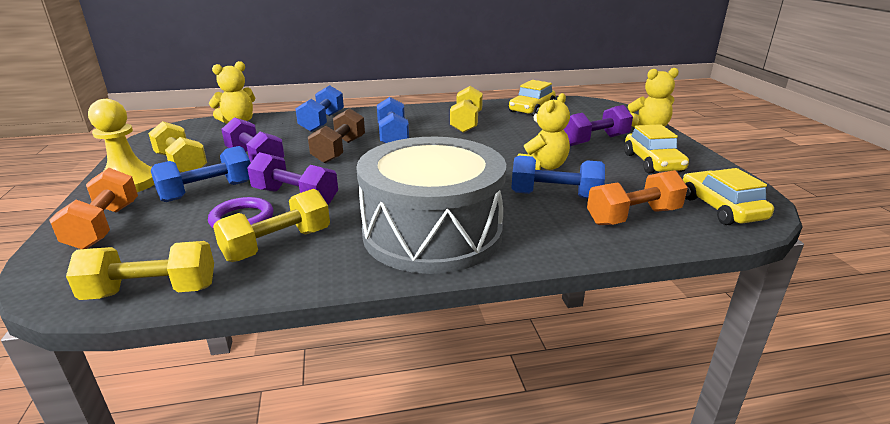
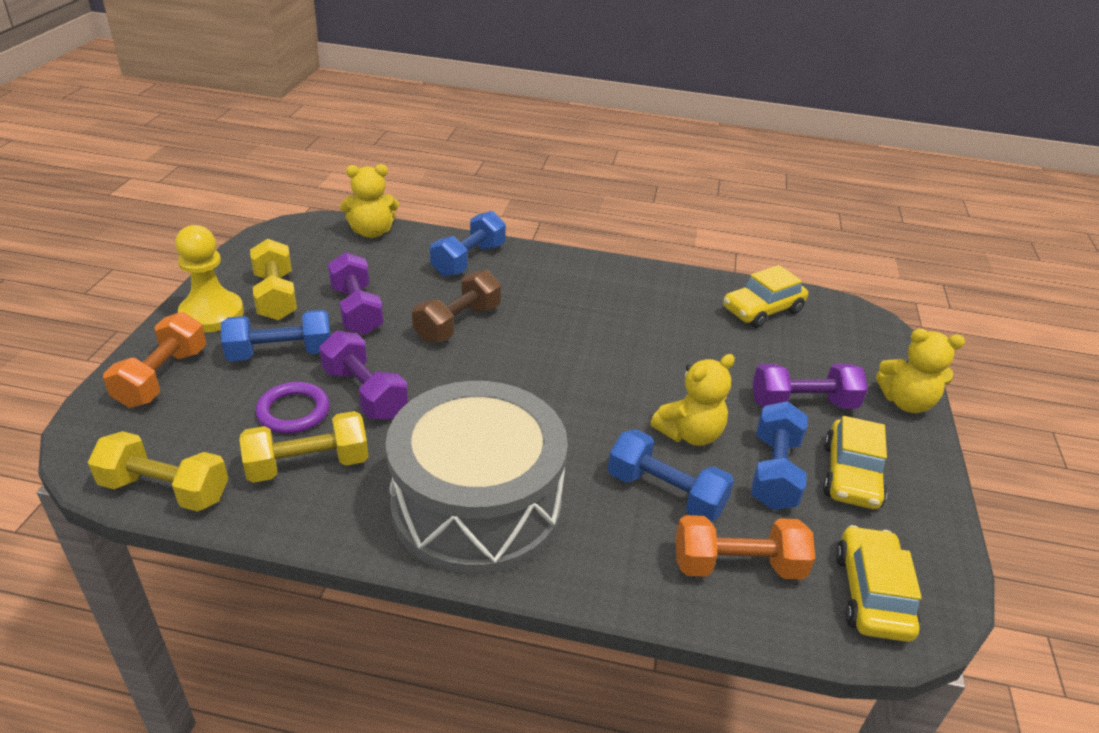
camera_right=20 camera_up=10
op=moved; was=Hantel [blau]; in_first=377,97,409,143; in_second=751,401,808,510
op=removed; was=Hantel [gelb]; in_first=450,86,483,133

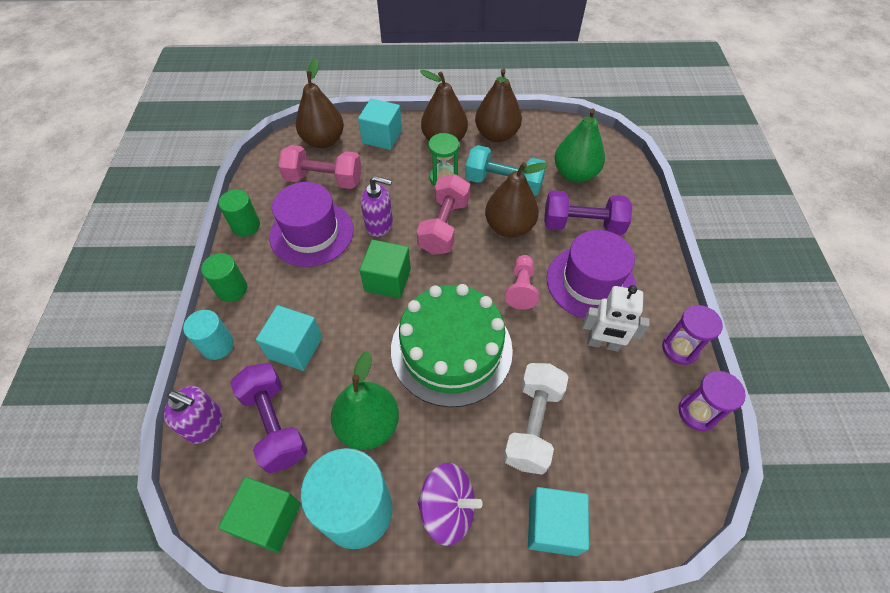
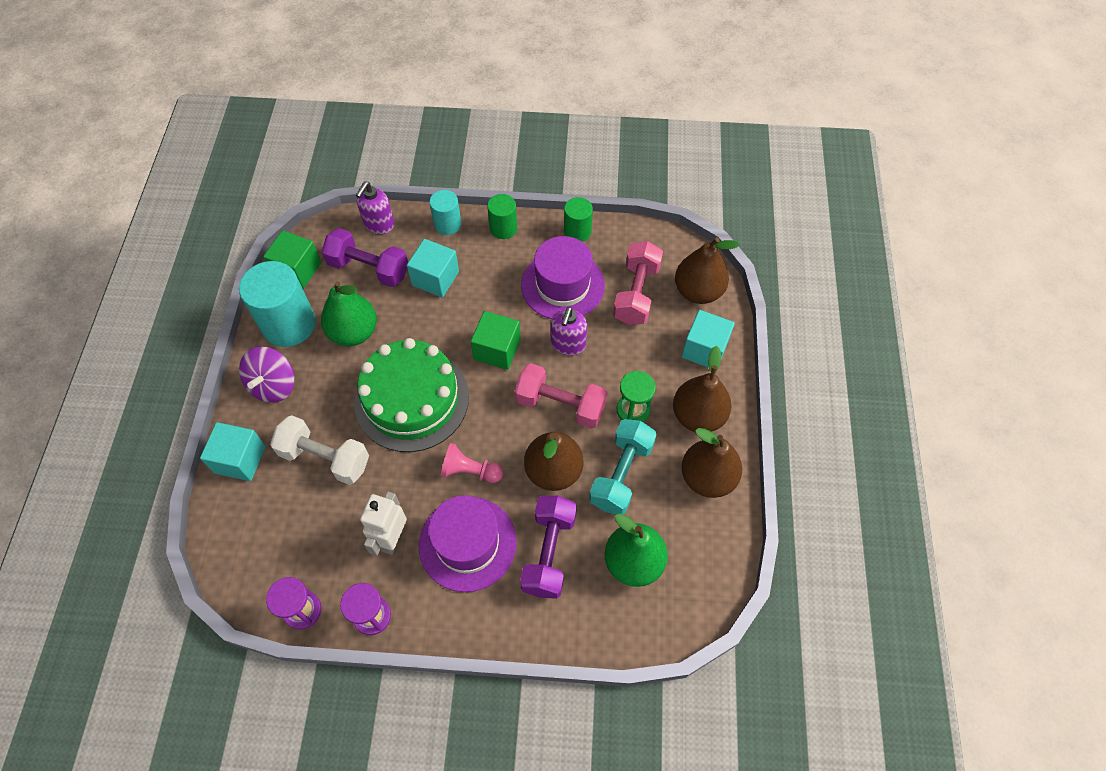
camera_right=95 camera_up=5
op=turned; was=Hantel [lila]; in_first=230,363,308,473; in_second=321,228,408,287; clockwise=45

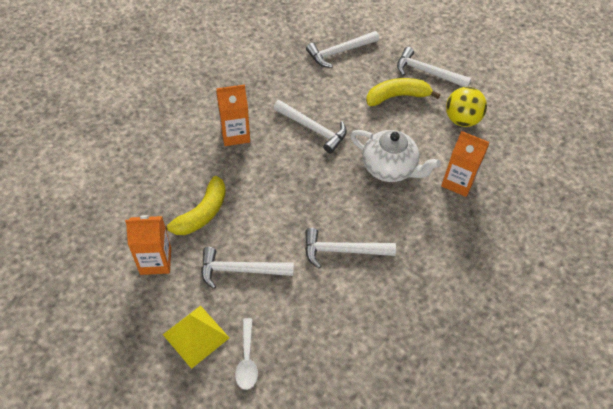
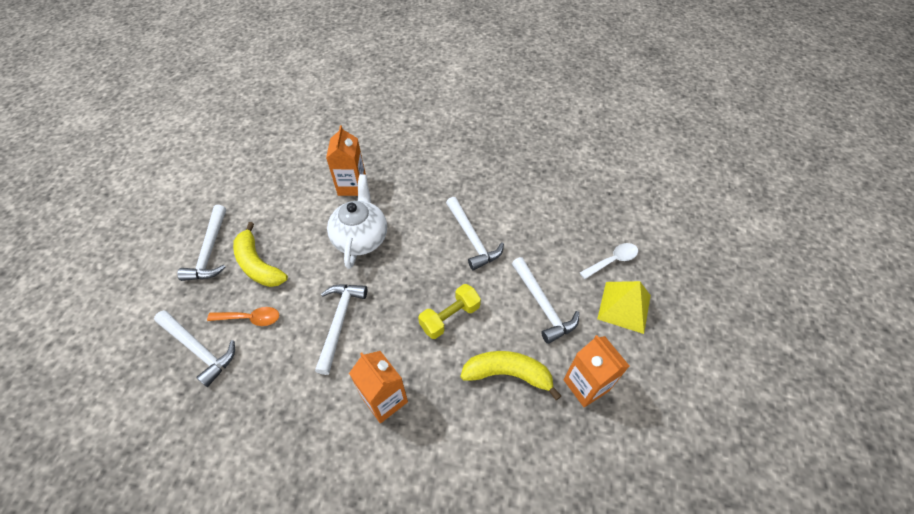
camera_right=-115 camera_up=0
op=added; now=Löffel [orange]; in_second=207,307,279,326
op=added; now=Hantel [gelb]; in_second=418,284,481,339
op=removed; was=Ball [gelb]; in_first=446,87,487,127

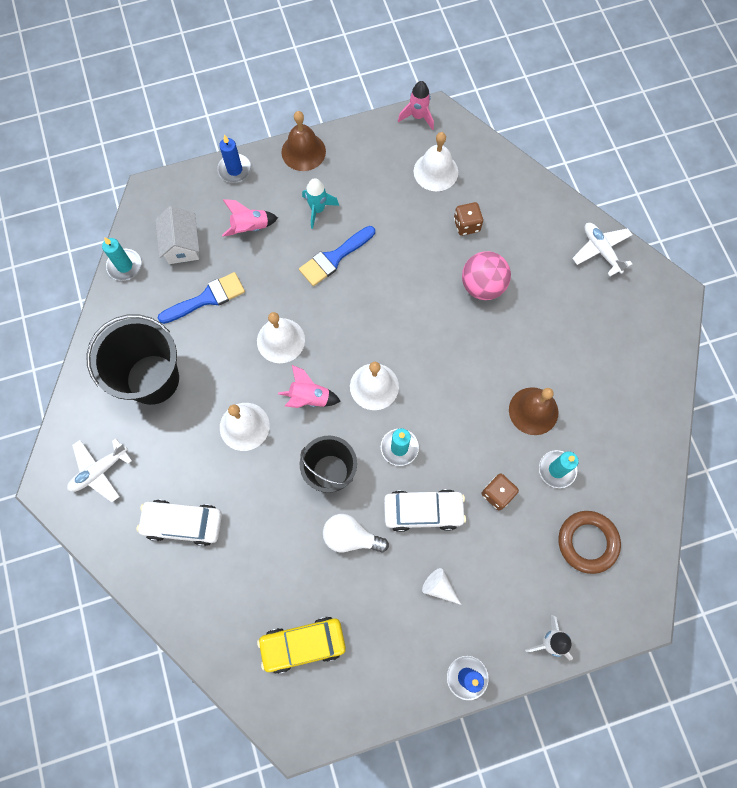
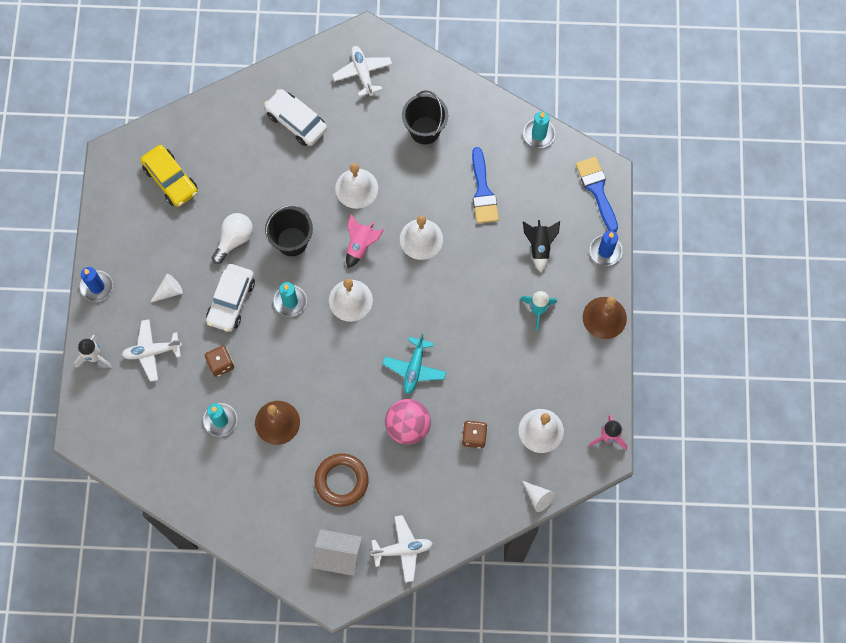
camera_right=110 camera_up=0
op=added; now=Flugzeug [weiß]; in_second=122,319,182,382
op=turned; was=Auto [gelb]; in_first=257,617,346,674; in_second=141,145,198,207; clockwise=135
op=turned; was=Auto [weiß]; in_first=136,499,222,546; in_second=264,89,327,146; clockwise=-75
op=moved; was=Haus [weiß]; in_first=155,206,199,264; in_second=312,529,362,576
op=moved; was=Ring [braun]; in_first=558,511,621,574; in_second=315,453,369,507
op=added; now=Flugzeug [türkis]; in_second=382,334,446,394
op=resized; was=Eimer [schwarz]; in_first=86,314,179,405; in_second=402,91,448,144; ratio=0.66
op=recoloured; was=Rakete [rosa]; now=Rakete [schwarz]; in_first=222,199,278,237; in_second=523,220,560,272
op=added; now=Kegel [weiß]; in_second=523,481,555,512
op=moved; was=Pinsel [blau]; in_first=299,226,375,286; in_second=576,157,618,232

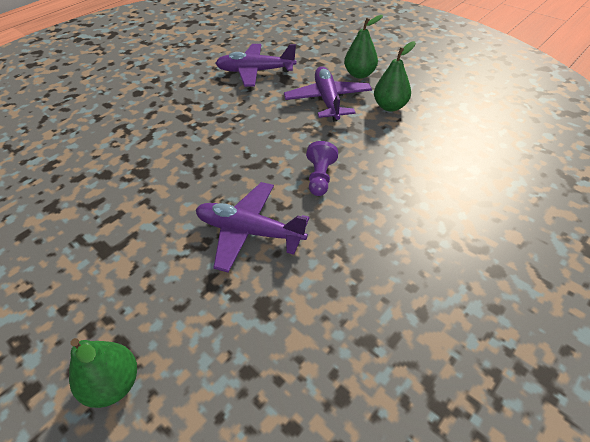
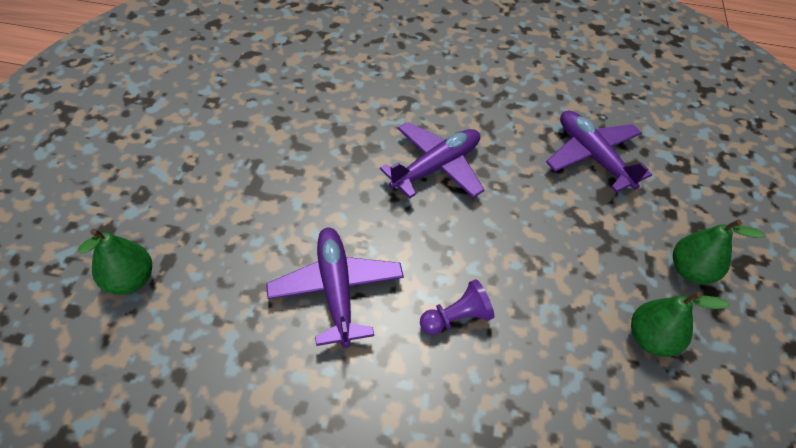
camera_right=55 camera_up=5
op=moved; was=Flugzeug [lila]; in_first=284,66,372,121; in_second=380,122,484,198

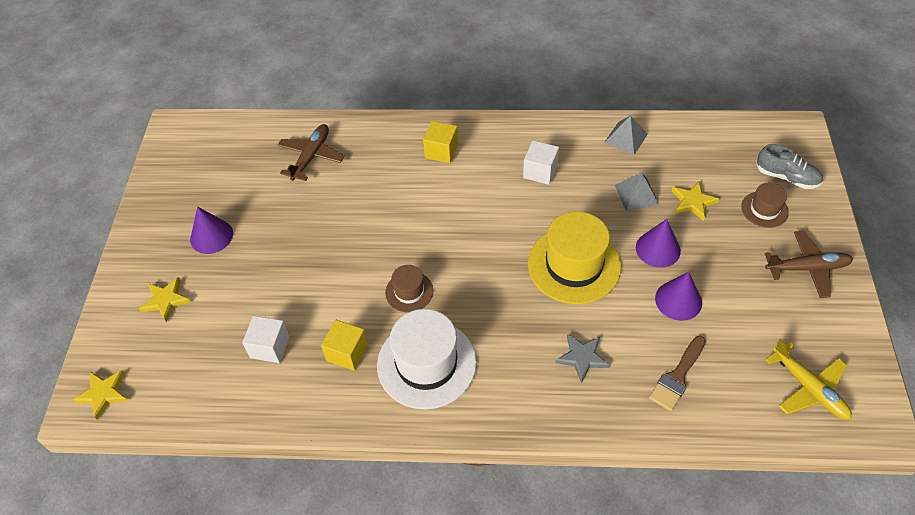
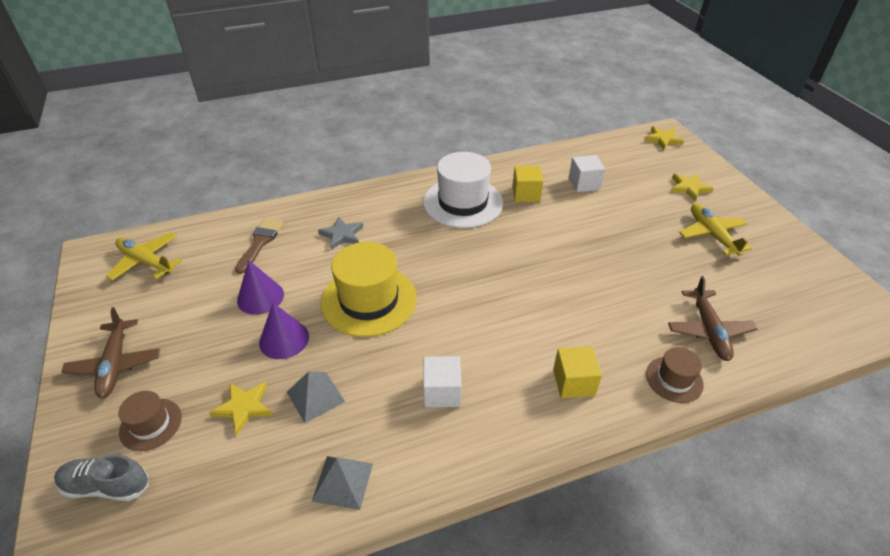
camera_right=155 camera_up=-10
op=turned; was=Flugzeug [braun]; in_first=764,231,853,298; in_second=61,307,160,399; clockwise=-75
op=moved; was=Hut [braun]; in_first=385,265,433,312; in_second=646,347,704,403
op=replaced; was=Kegel [lila]; now=Flugzeug [gelb]; in_first=190,207,233,254; in_second=679,204,752,256

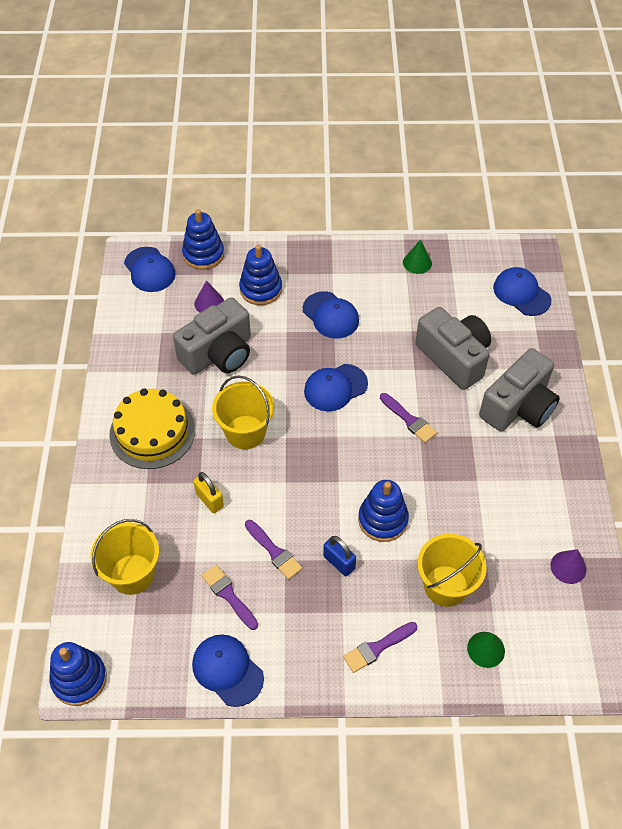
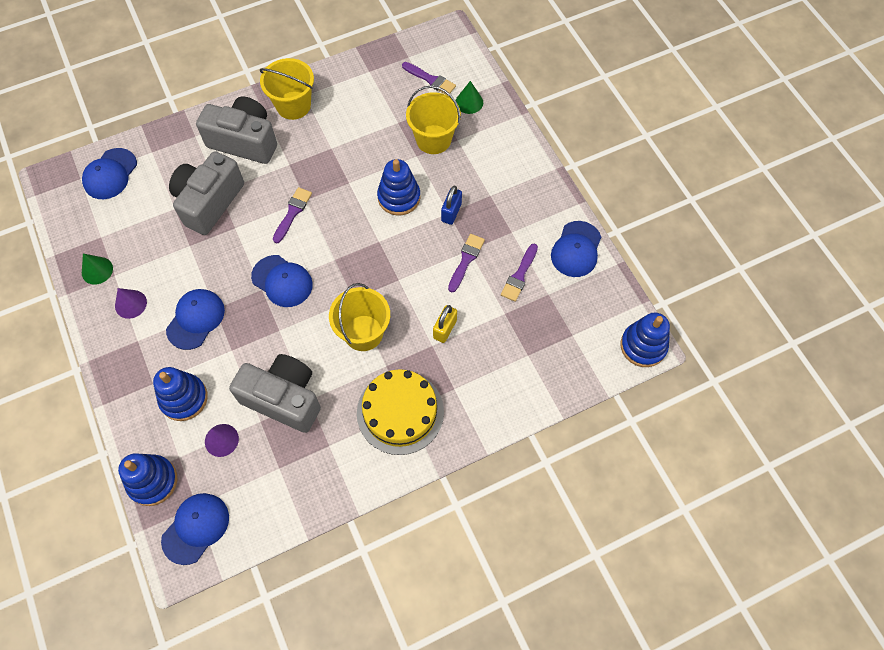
camera_right=-115 camera_up=10
op=moved; was=Kegel [lila]; in_first=550,549,587,584; in_second=115,288,147,319
op=moved; was=Eimer [gelb]; in_first=90,519,159,595; in_second=260,58,314,120
op=moved; was=Pinsel [lila]; in_first=343,622,417,673; in_second=402,62,456,96

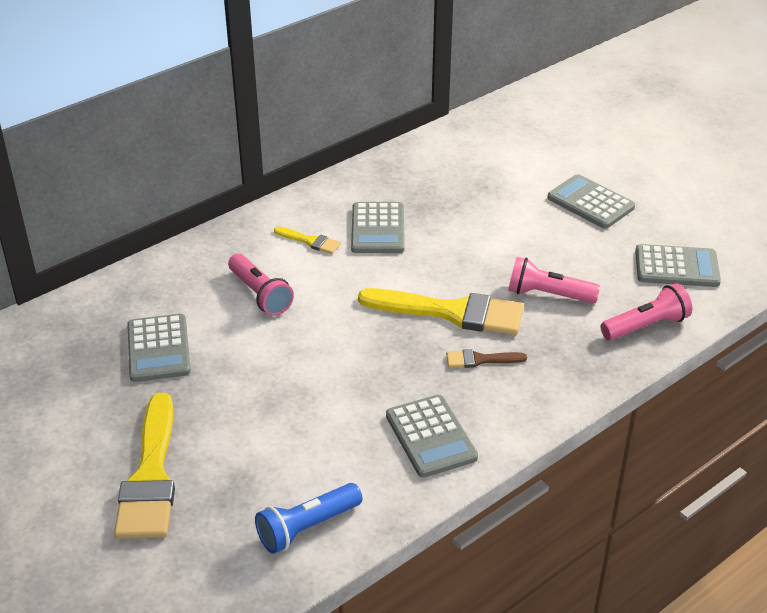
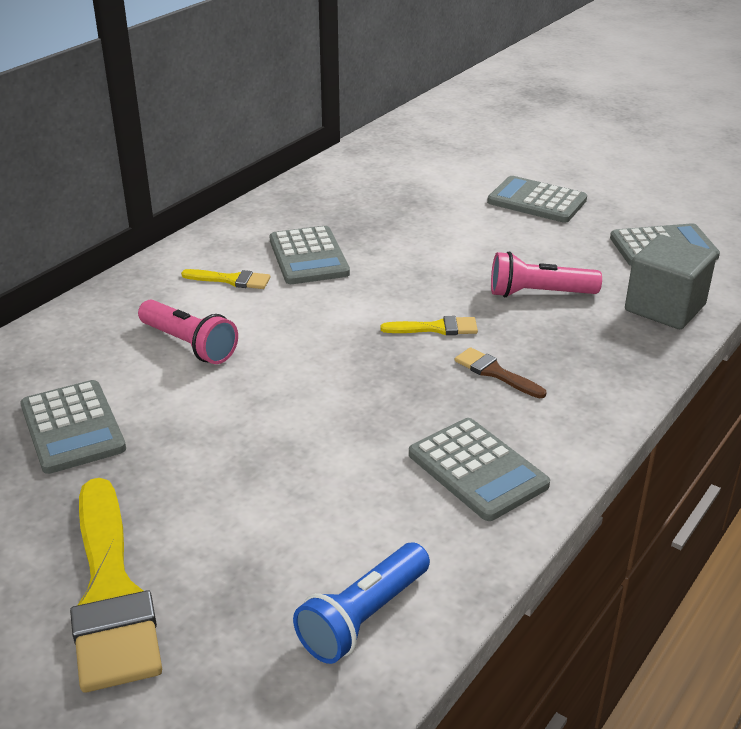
camera_right=-15 camera_up=-5
op=resized; was=Pinsel [gelb]; in_first=358,288,524,335; in_second=381,316,478,335; ratio=0.46
op=turned; was=Pinsel [braun]; in_first=446,349,527,368; in_second=455,347,546,398; clockwise=60
op=replaced; was=Taschenlampe [rosa]; now=Kubus [grau]; in_first=601,283,692,340; in_second=625,235,717,329

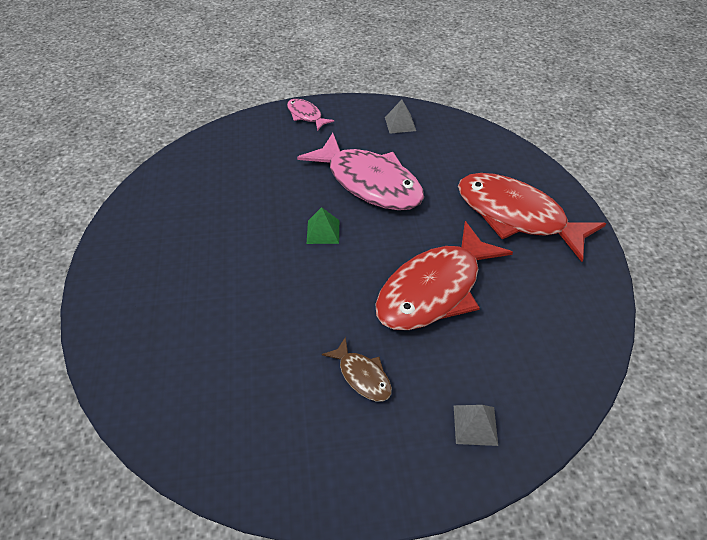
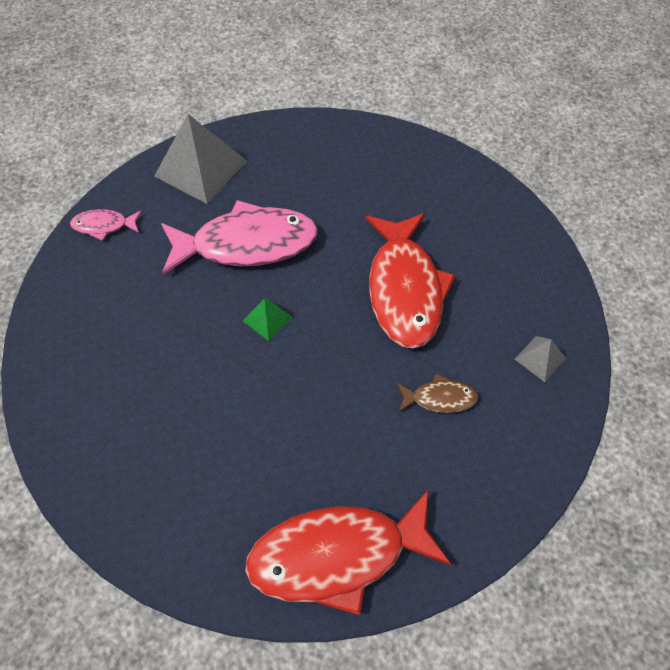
camera_right=-50 camera_up=10
op=resized; was=Pyramide [grau]; in_first=385,100,416,134; in_second=154,114,247,204; ratio=2.12
op=moved; was=Fisch [rot]; in_first=458,173,606,262; in_second=245,489,452,615

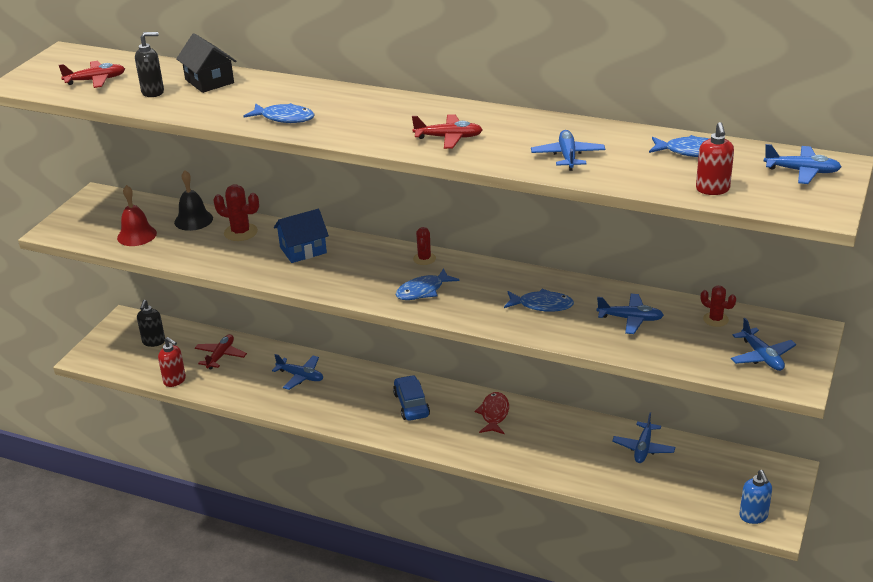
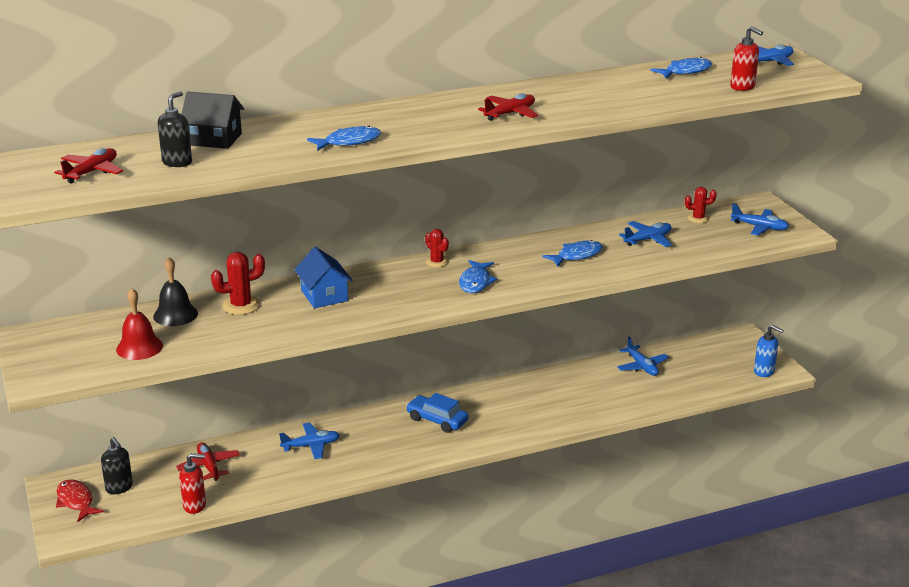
camera_right=-45 camera_up=-5
op=moved; was=Fisch [rot]; in_first=475,392,509,434; in_second=56,479,104,522
op=turned; was=Haus [blau]; in_first=274,209,329,263; in_second=295,247,353,308; clockwise=-45
op=removed; was=Flugzeug [blau]; in_first=531,130,605,171

